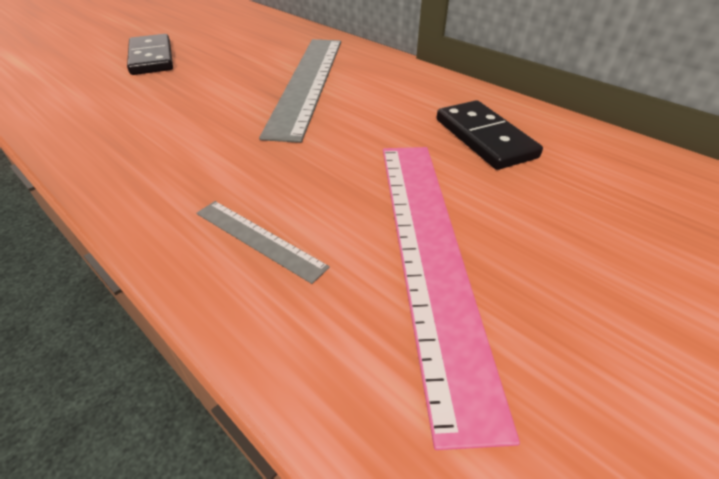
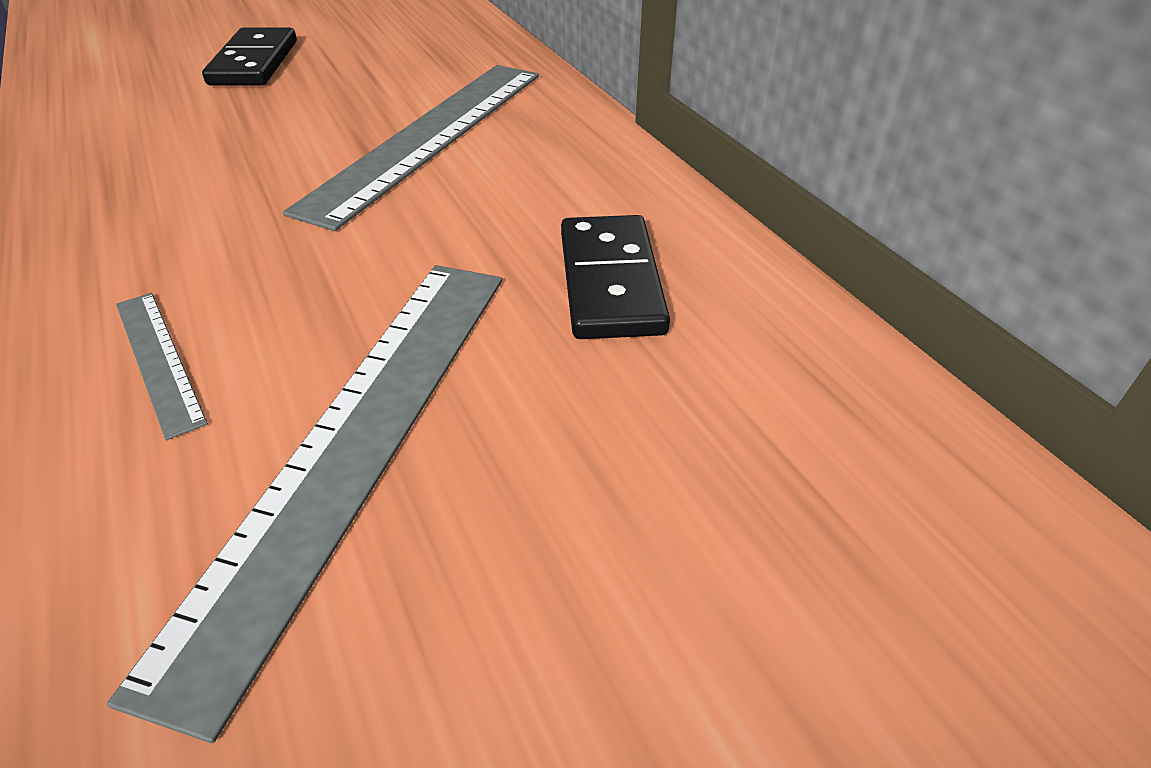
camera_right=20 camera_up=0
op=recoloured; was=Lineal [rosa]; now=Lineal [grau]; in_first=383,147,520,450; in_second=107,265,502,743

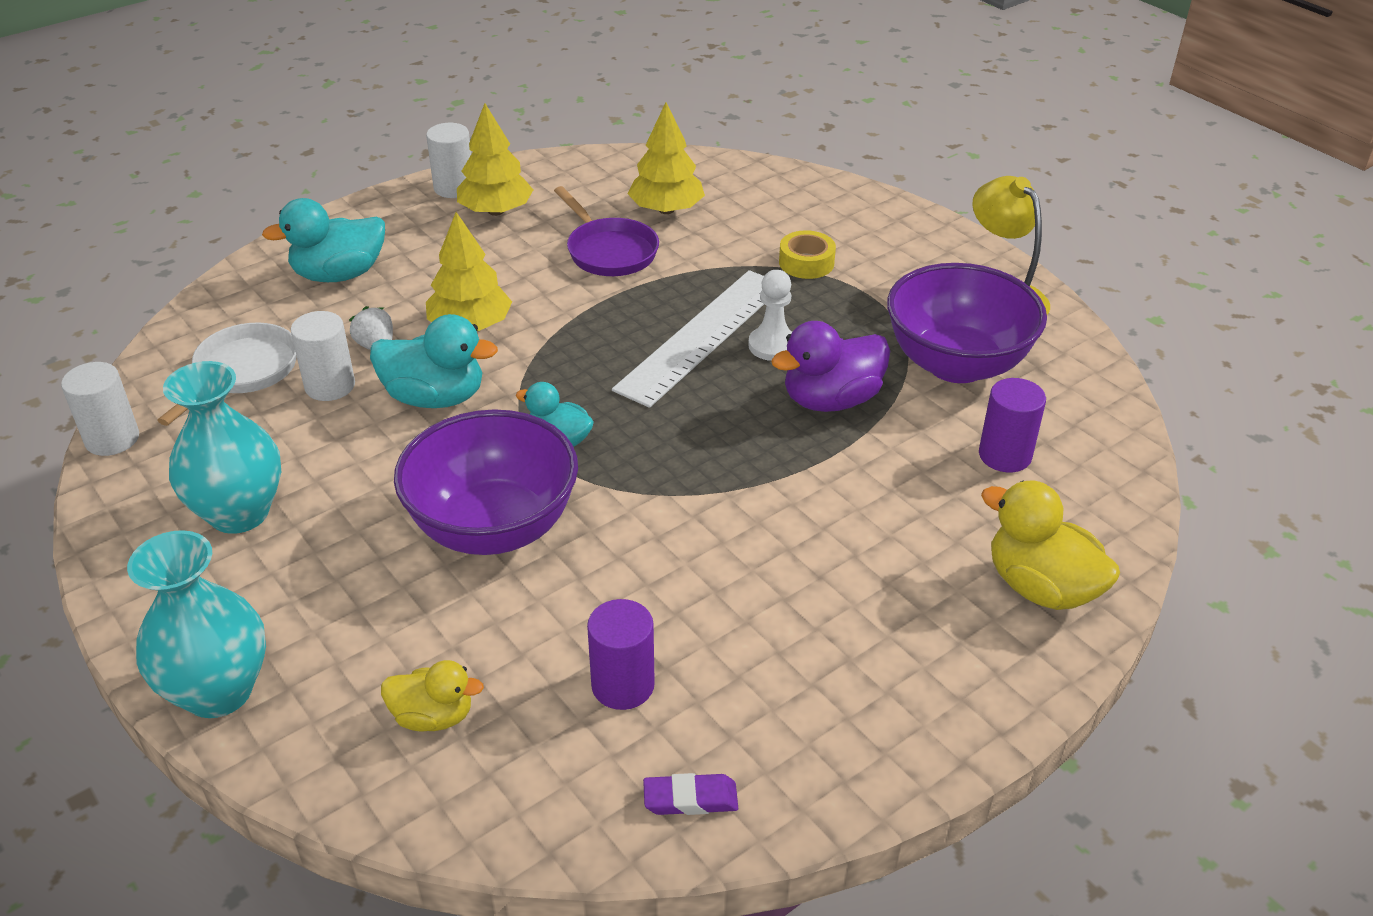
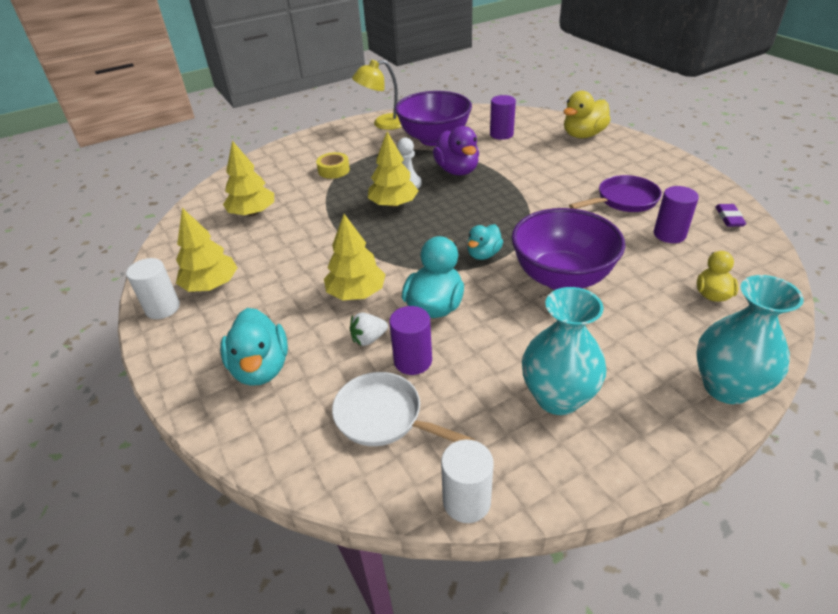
camera_right=-80 camera_up=0
op=replaced; was=Lineal [weiß]; now=Baum [gelb]; in_first=612,270,764,408; in_second=368,132,418,207
op=recoloured; was=Vollzylinder [weiß]; now=Vollzylinder [lila]; in_first=291,311,355,401; in_second=389,306,432,375
op=moved; was=Pfanne [lila]; in_first=554,186,659,276; in_second=569,175,662,212

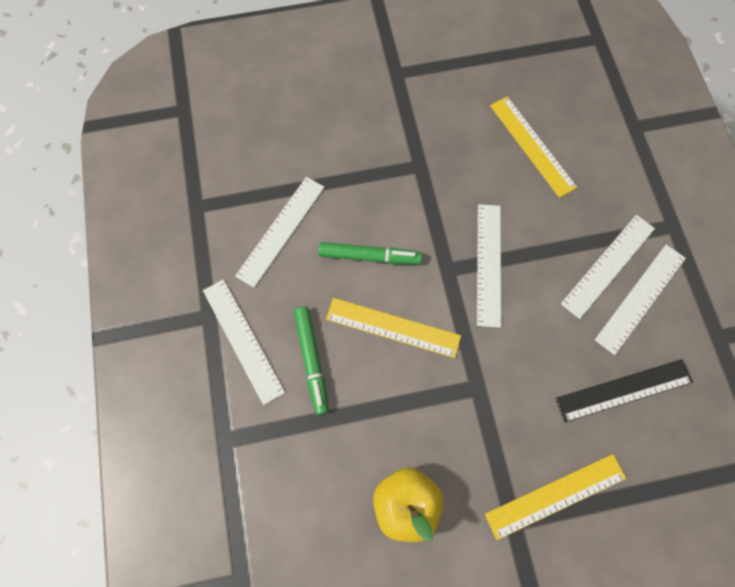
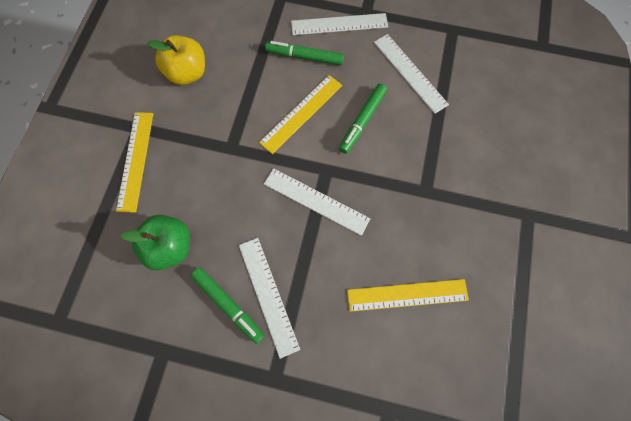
camera_right=115 camera_up=0
op=replaced; was=Lineal [schwarz]; now=Apfel [grün]; in_first=555,359,693,422; in_second=120,215,190,270
op=replaced; was=Lineal [weiß]; now=Filzstift [grün]; in_first=595,245,686,355; in_second=191,268,264,344

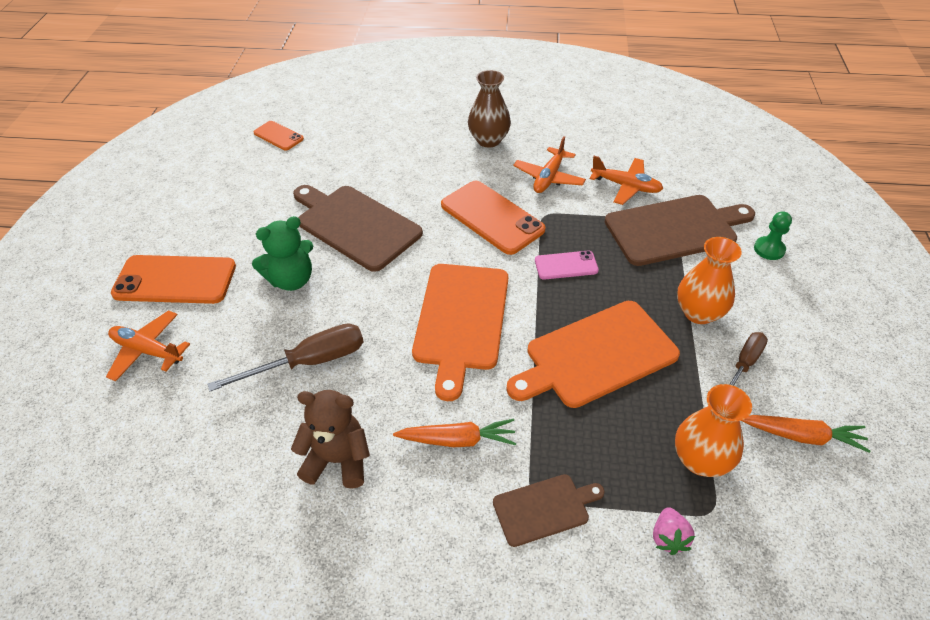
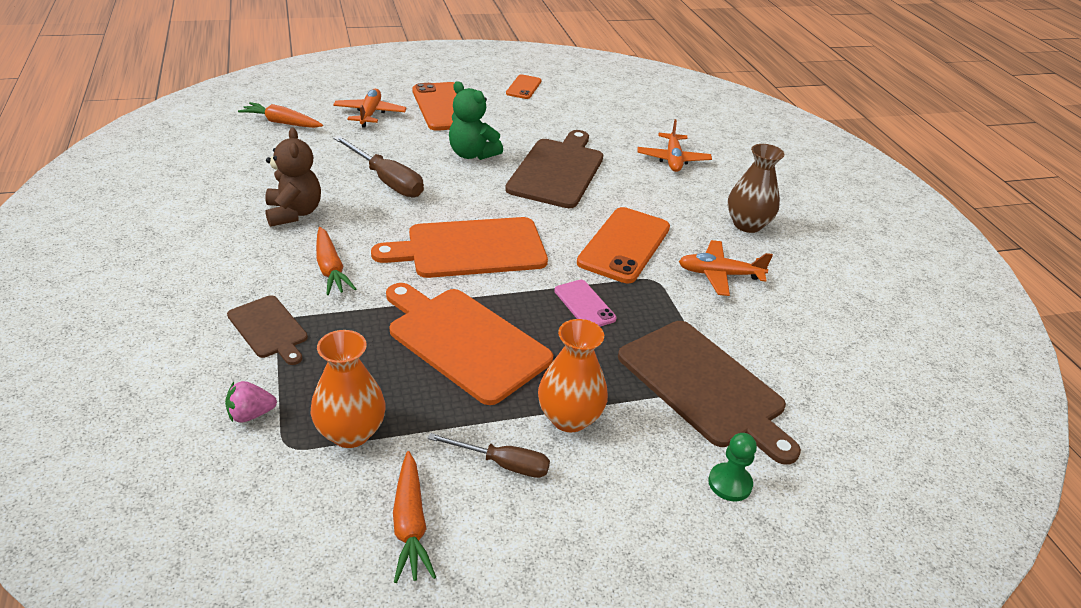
camera_right=65 camera_up=-10
op=added; now=Karotte [orange]; in_second=238,102,323,128
op=moved; was=Handy [orange]; in_first=254,121,304,150; in_second=506,74,542,99
op=moved; was=Flugzeug [orange]; in_first=590,156,663,205; in_second=637,119,712,172

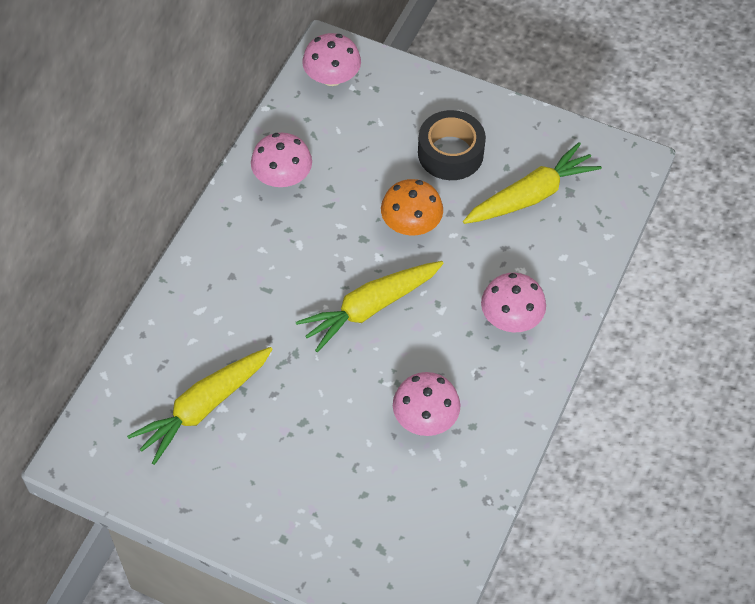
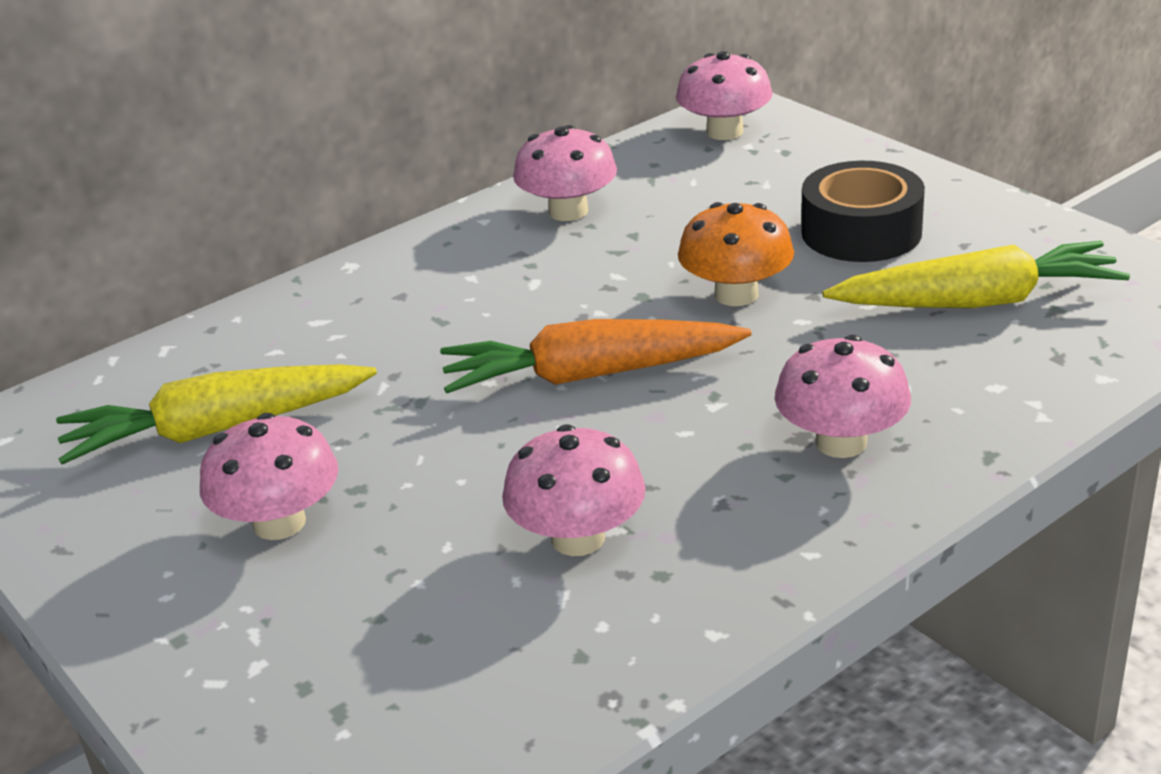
camera_right=30 camera_up=-25
op=added; now=Pilz [rosa]; in_second=200,413,339,540
op=recoloured; was=Karotte [gelb]; now=Karotte [orange]; in_first=296,261,444,352; in_second=440,319,752,393

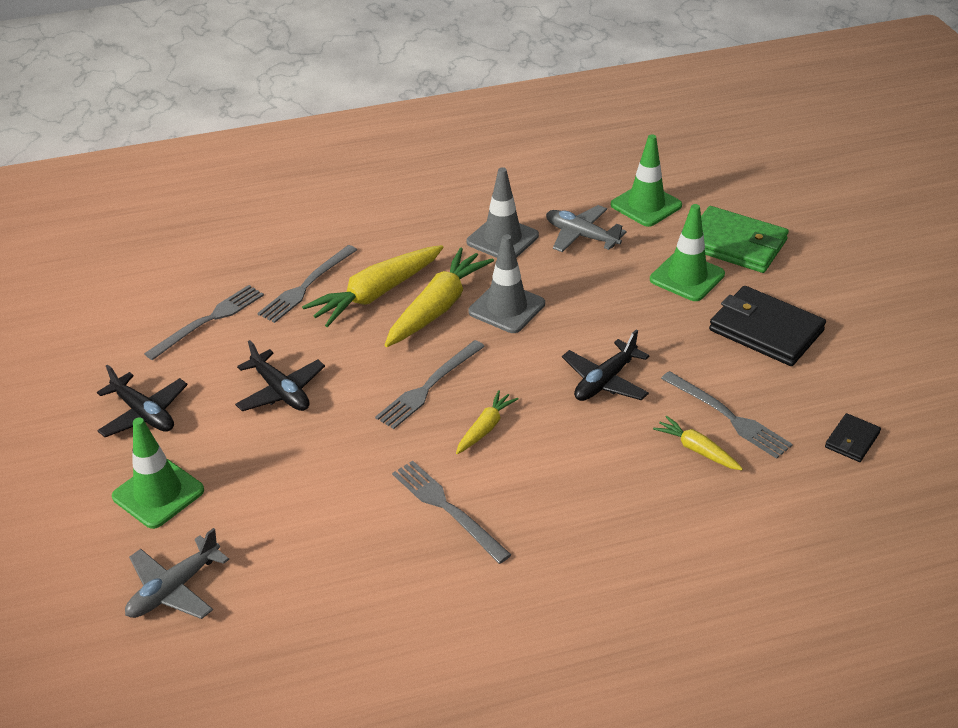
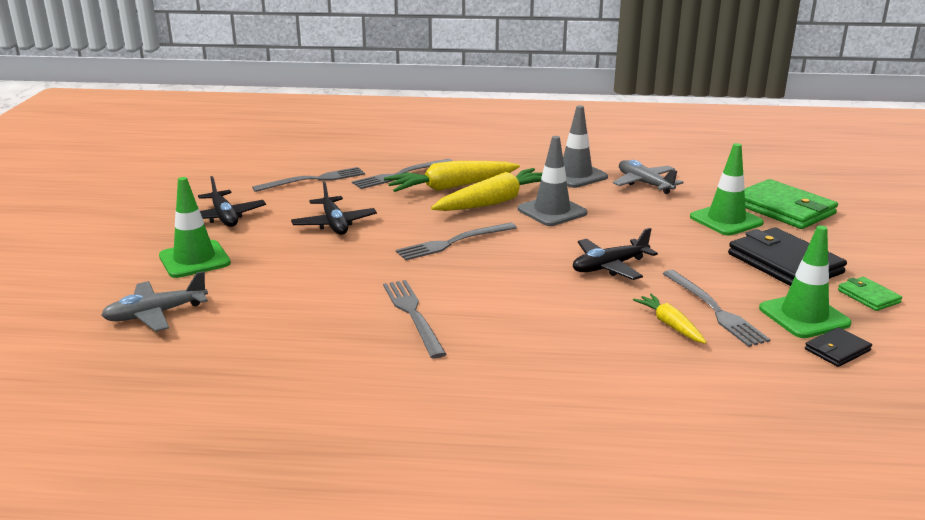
camera_right=20 camera_up=-15
op=moved; was=Leitkegel [grün]; in_first=611,134,682,227; in_second=759,225,851,338
op=added; now=Geldbörse [grün]; in_second=838,277,902,311
op=removed; was=Karotte [gelb]; in_first=456,390,518,454

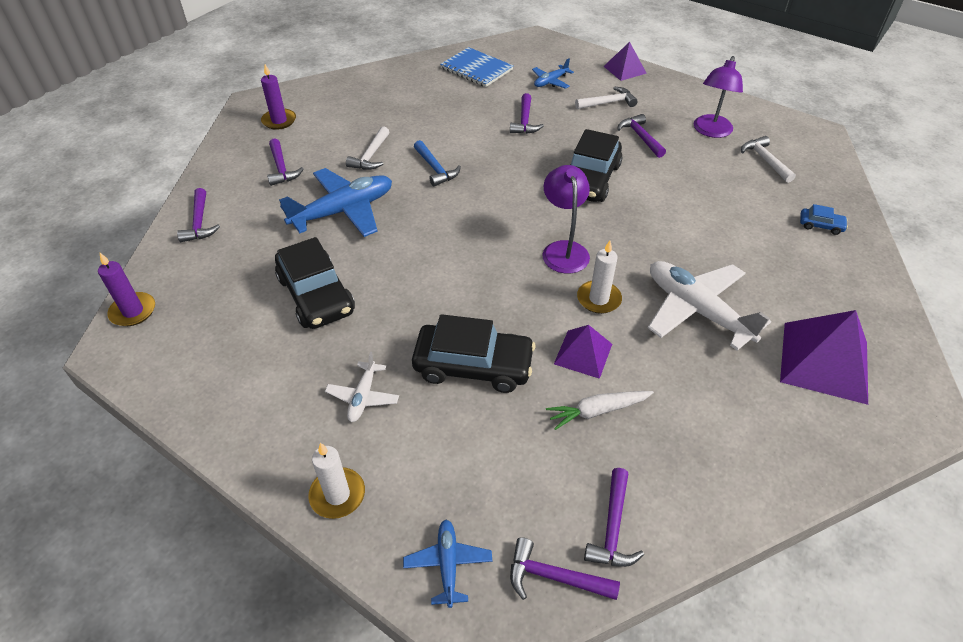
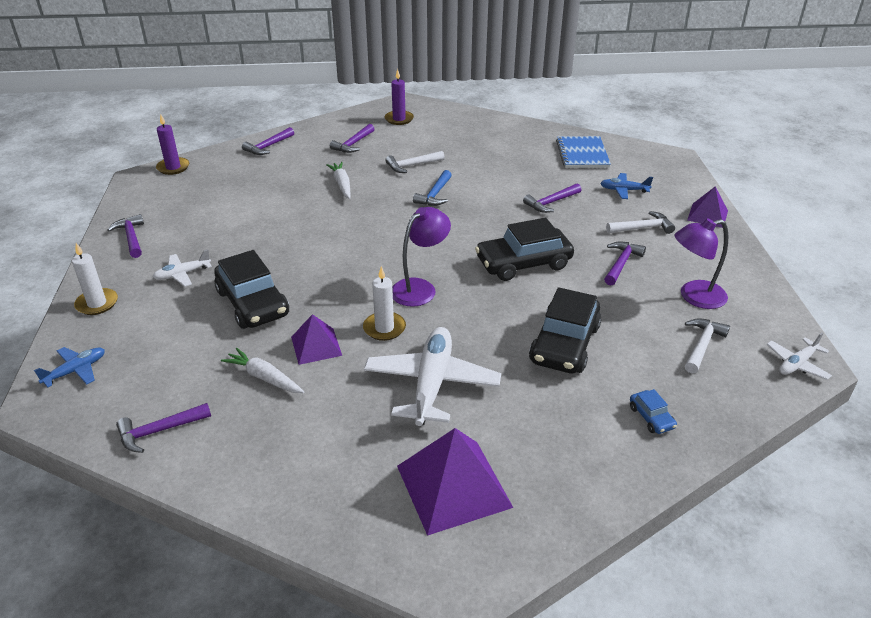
camera_right=50 camera_up=-10
op=moved; was=Hammer [lila]; in_first=510,537,620,600; in_second=107,214,144,258
op=replaced; was=Flugzeug [blau]; now=Karotte [weiß]; in_first=279,168,392,237; in_second=326,162,351,199
op=moved; was=Auto [schwarz]; in_first=275,237,355,329; in_second=529,287,602,374
op=turned; was=Hammer [weiß]; in_first=575,87,637,109; in_second=606,211,675,234; clockwise=-45
op=added; now=Flugzeug [weiß]; in_second=766,333,832,380

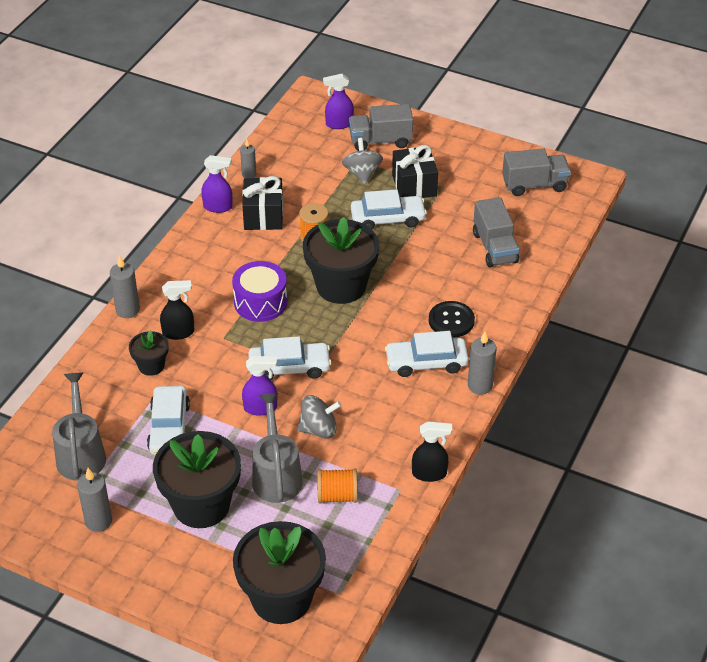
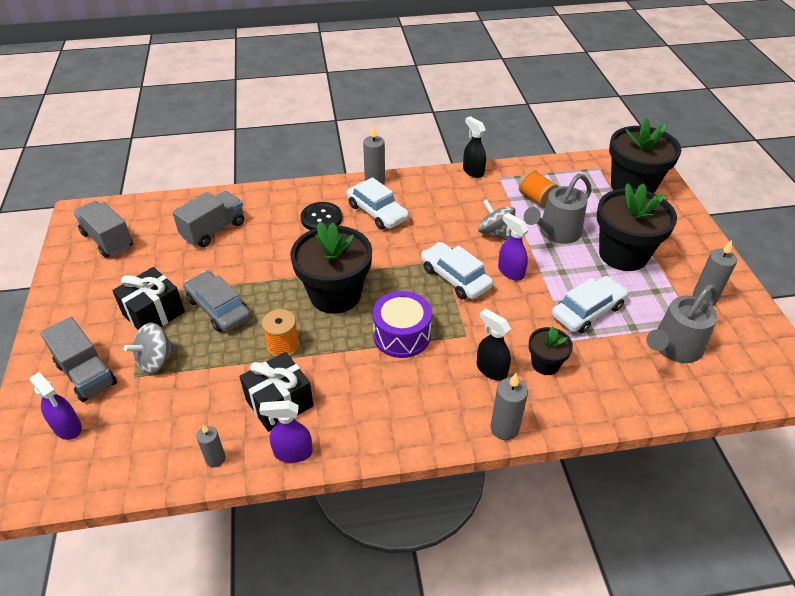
camera_right=-125 camera_up=0
op=recoloured; was=Auto [weiß]; now=Auto [grau]; in_first=351,189,427,229; in_second=184,271,251,332
op=turned; was=Sprühflasche [lila]; in_first=201,155,233,213; in_second=259,400,313,463; clockwise=-60

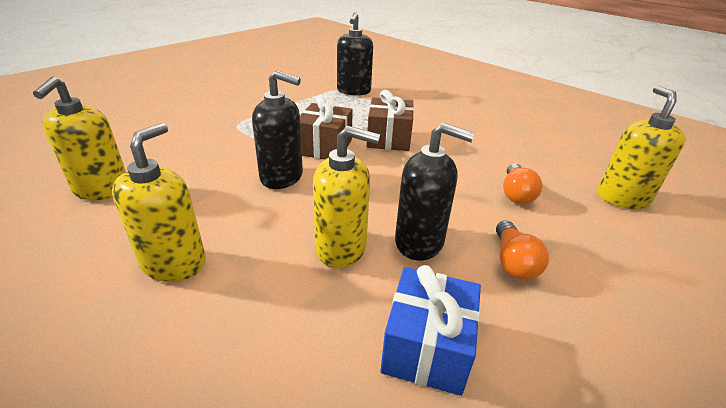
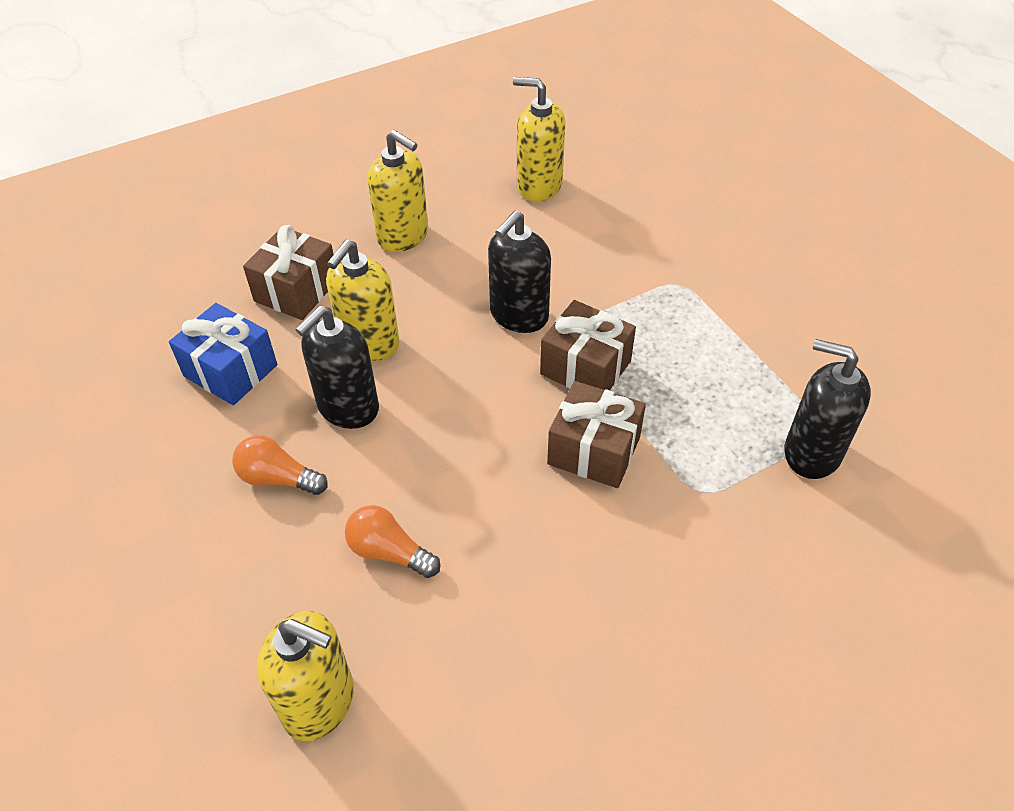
camera_right=110 camera_up=15
op=added; now=Geschenk [braun]; in_second=243,225,334,320

